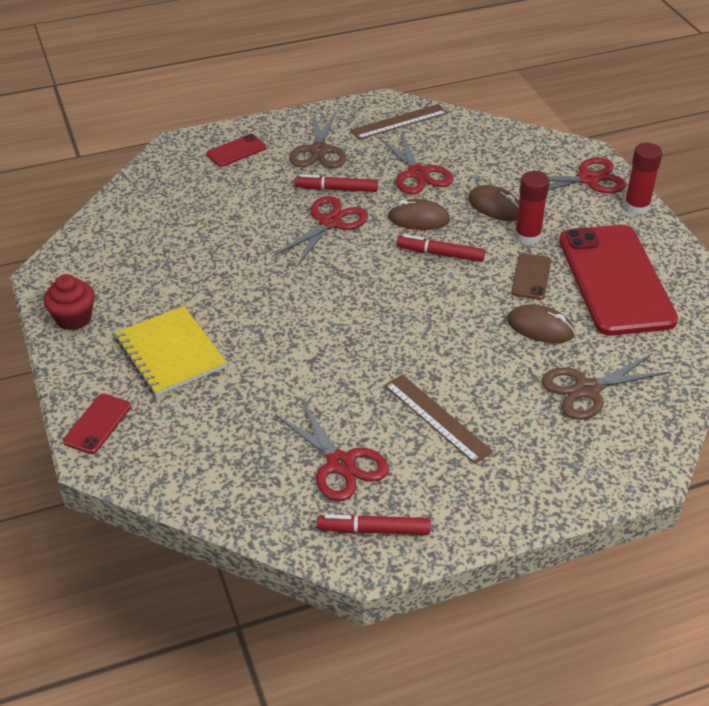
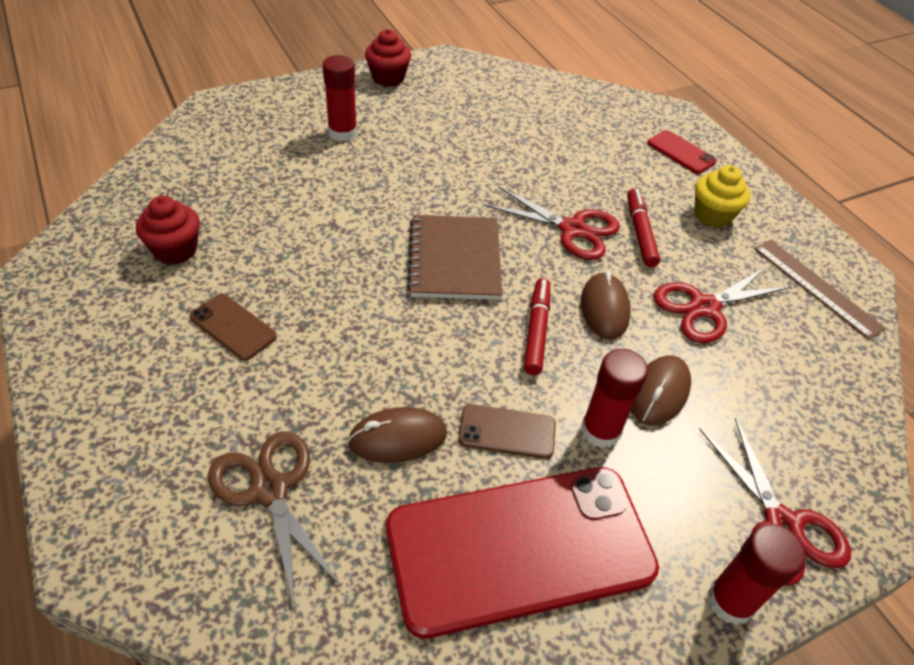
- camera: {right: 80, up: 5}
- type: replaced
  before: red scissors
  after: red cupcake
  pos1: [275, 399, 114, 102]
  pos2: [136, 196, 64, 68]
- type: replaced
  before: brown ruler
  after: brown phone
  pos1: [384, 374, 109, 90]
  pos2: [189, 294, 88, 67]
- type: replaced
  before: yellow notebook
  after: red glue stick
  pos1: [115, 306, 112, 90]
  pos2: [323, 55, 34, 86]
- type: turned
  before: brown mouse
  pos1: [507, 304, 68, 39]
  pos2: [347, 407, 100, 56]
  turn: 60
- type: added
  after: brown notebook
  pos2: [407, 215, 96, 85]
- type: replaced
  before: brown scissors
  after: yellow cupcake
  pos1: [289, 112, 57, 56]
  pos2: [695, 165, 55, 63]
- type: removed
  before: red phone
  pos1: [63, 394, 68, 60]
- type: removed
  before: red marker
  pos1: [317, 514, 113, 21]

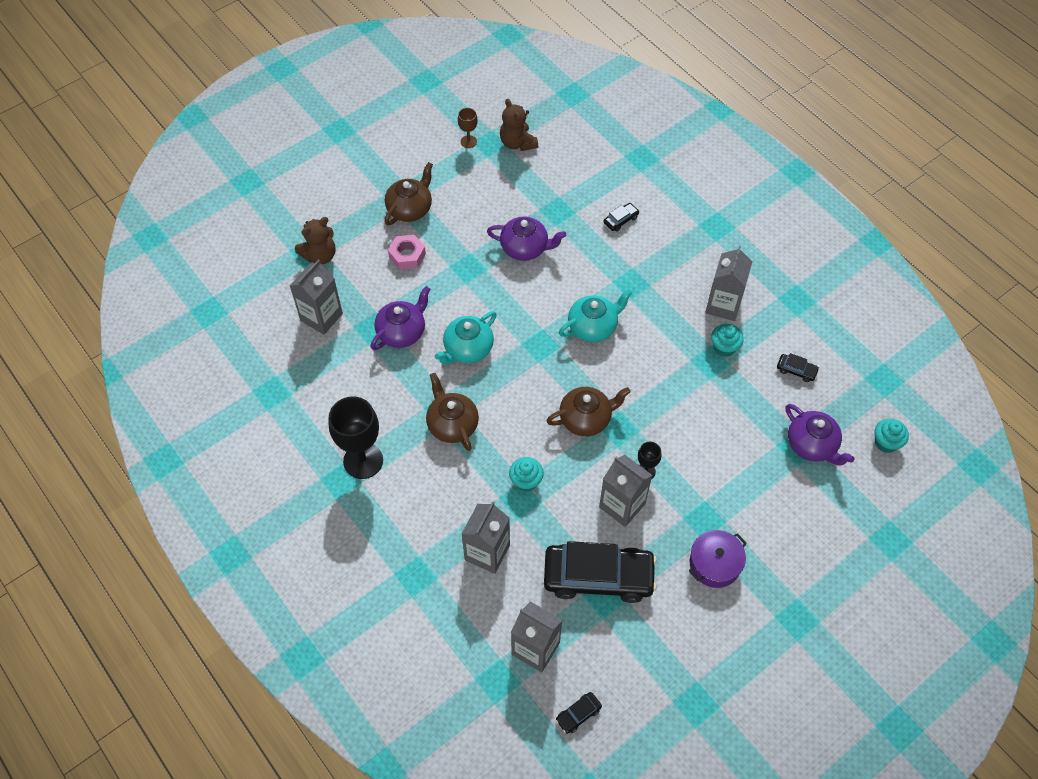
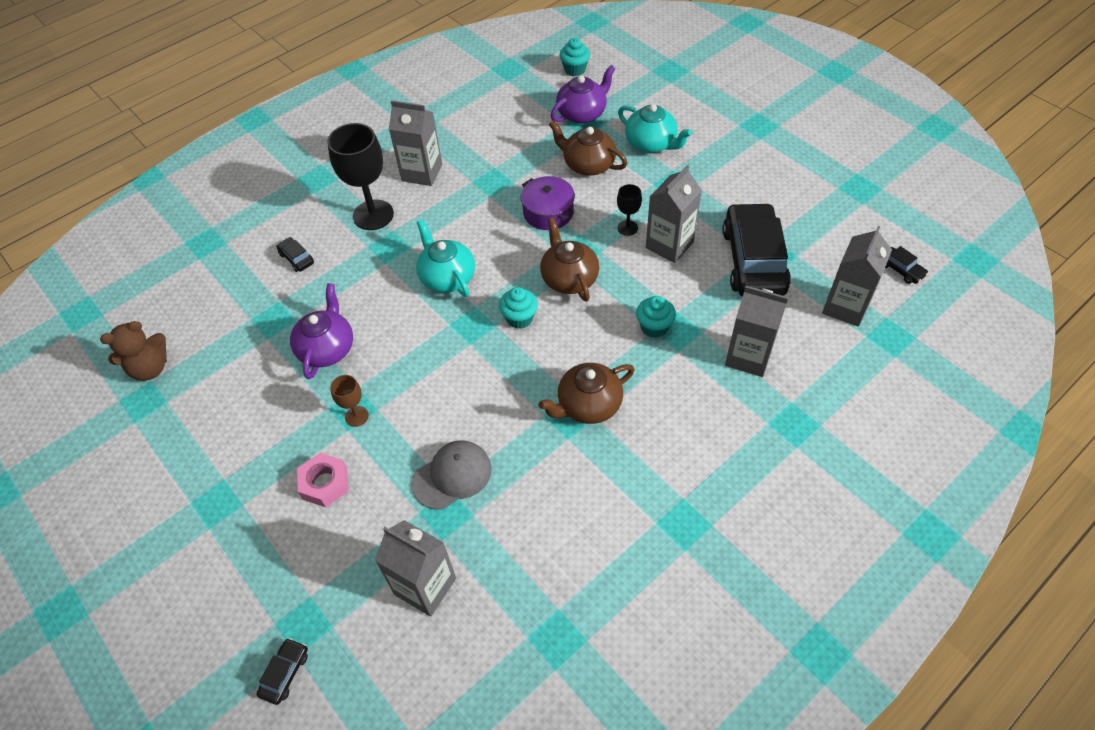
- camera: {right: -90, up: -5}
- type: moved
  before: black car
  pos1: [777, 353, 42, 29]
  pos2: [257, 638, 51, 67]
- type: moved
  before: black goblet
  pos1: [329, 396, 54, 83]
  pos2: [327, 123, 67, 107]
- type: moved
  before: brown goblet
  pos1: [458, 108, 20, 40]
  pos2: [330, 375, 39, 52]
- type: replaced
  before: purple teapot
  after: grey cap
  pos1: [370, 286, 60, 64]
  pos2: [412, 440, 80, 70]
- type: moved
  before: turquoise cupcake
  pos1: [711, 324, 33, 33]
  pos2: [499, 287, 39, 42]
- type: moved
  before: purple pot
  pos1: [689, 530, 58, 58]
  pos2: [521, 176, 54, 54]
- type: moved
  before: brown teapot
  pos1: [385, 162, 48, 63]
  pos2: [548, 120, 79, 56]
- type: moved
  before: turquoise teapot
  pos1: [435, 311, 61, 53]
  pos2: [618, 104, 74, 49]
- type: removed
  before: brown teddy bear
  pos1: [295, 217, 41, 47]

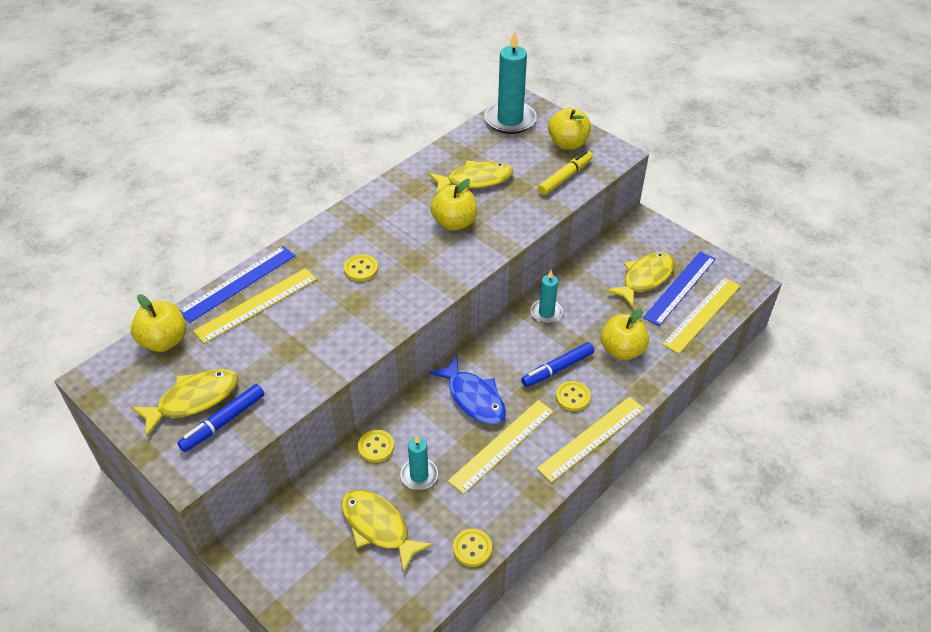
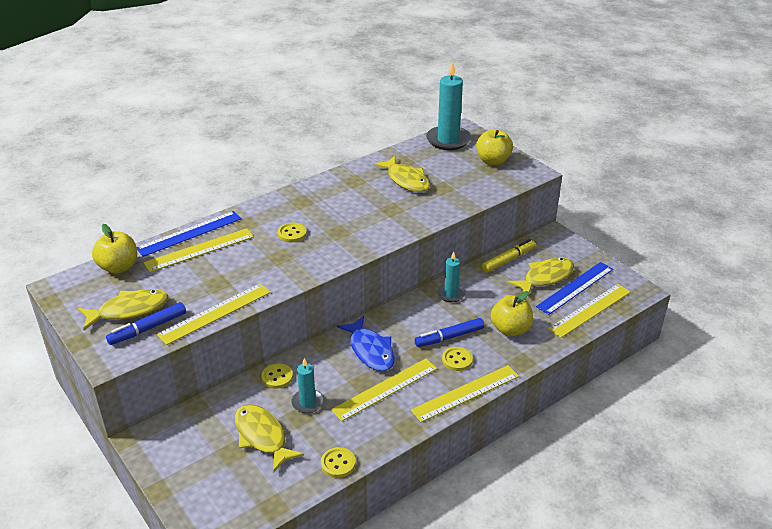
- camera: {right: 10, up: -10}
- type: added
  after: yellow ruler
  pos2: [157, 283, 114, 62]
- type: turned
  before: yellow fish
  pos1: [429, 160, 84, 35]
  pos2: [373, 156, 57, 36]
  turn: 60
- type: moved
  before: yellow marker
  pos1: [538, 150, 55, 45]
  pos2: [482, 239, 53, 33]
- type: removed
  before: yellow apple
  pos1: [431, 179, 46, 52]

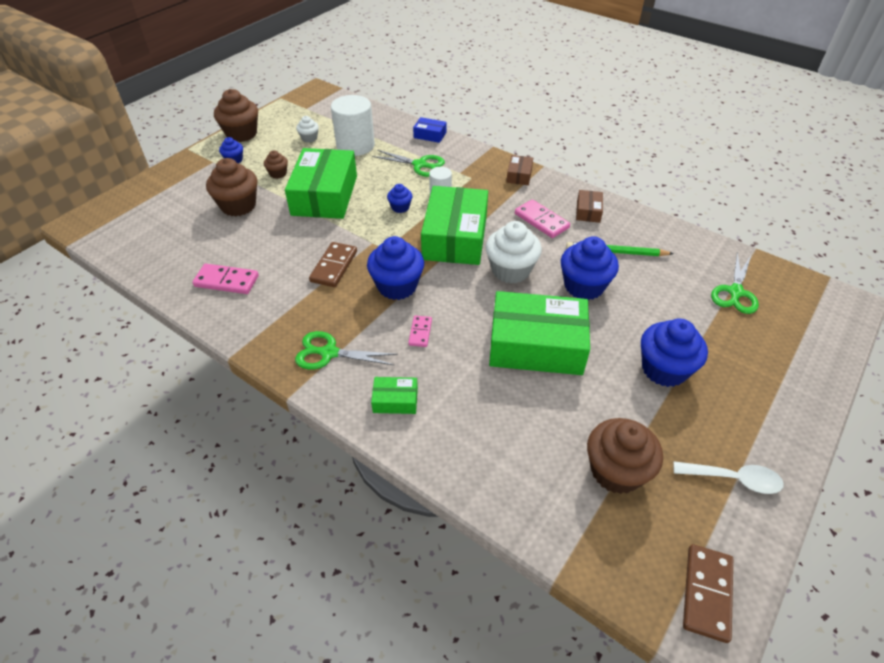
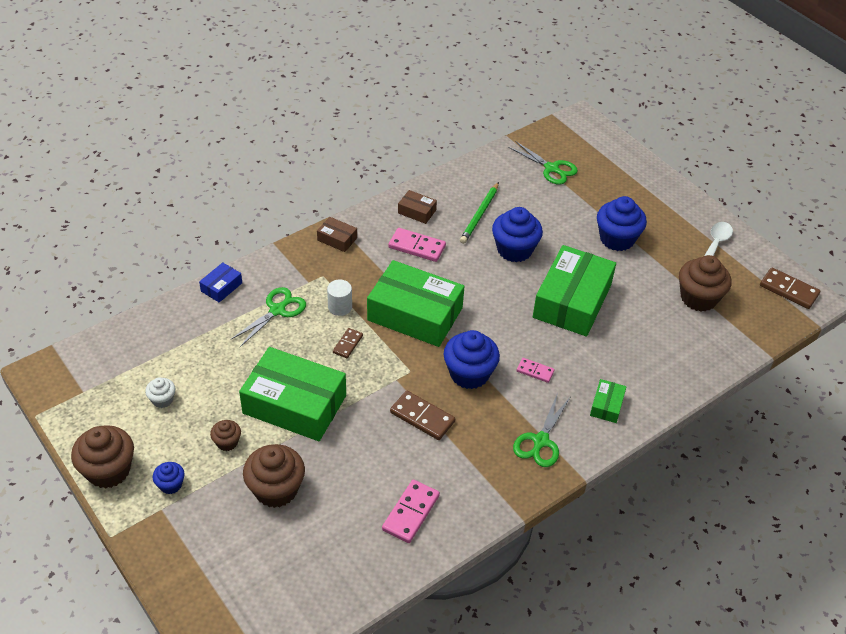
- camera: {right: -75, up: 0}
- type: replaced
  before: blue cupcake
  after: brown domino
  pos1: [387, 184, 25, 29]
  pos2: [333, 328, 30, 30]
- type: turned
  before: pink domino
  pos1: [515, 199, 55, 39]
  pos2: [388, 228, 58, 34]
  turn: 45
- type: removed
  before: white cylinder
  pos1: [331, 95, 44, 61]
- type: removed
  before: white cupcake
  pos1: [486, 221, 56, 63]

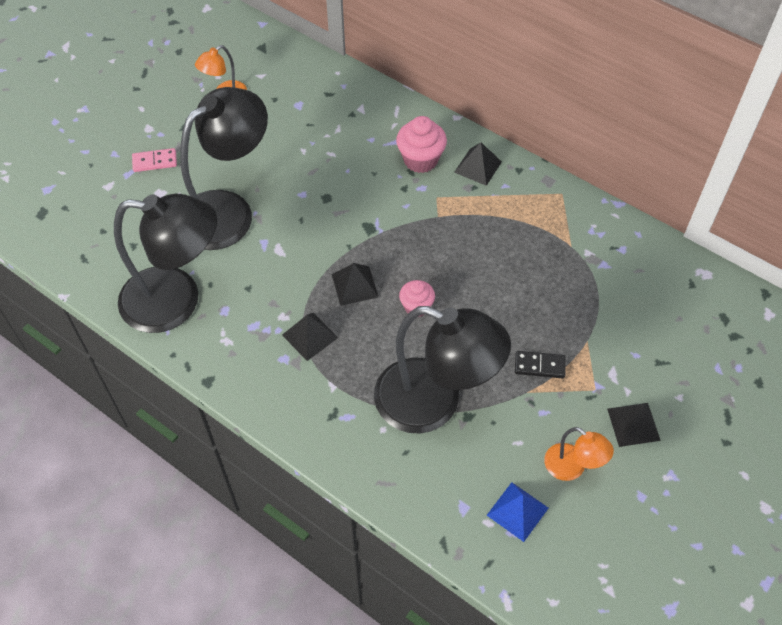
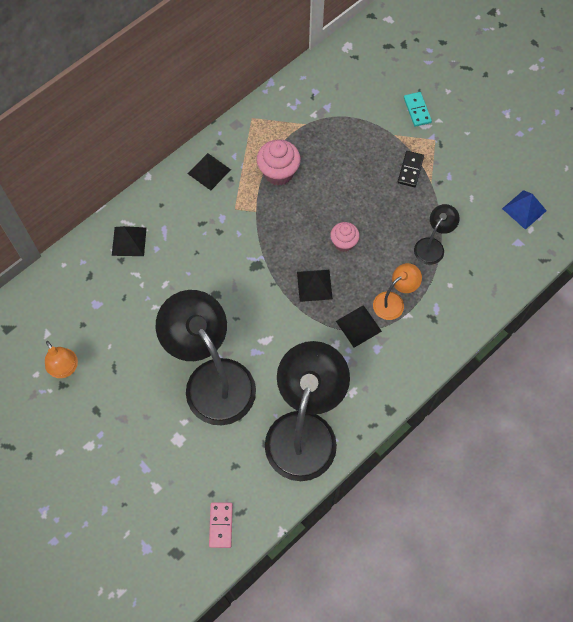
- camera: {right: -80, up: 10}
- type: moved
  before: black pyramid
  pos1: [607, 403, 54, 44]
  pos2: [112, 226, 35, 30]
- type: moved
  before: pink domino
  pos1: [132, 148, 45, 24]
  pos2: [209, 502, 24, 46]
- type: moved
  before: pink cupcake
  pos1: [396, 116, 51, 57]
  pos2: [257, 140, 44, 45]
- type: moved
  before: orange lamp
  pos1: [544, 427, 70, 54]
  pos2: [373, 263, 49, 57]
- type: added
  after: turquoise domino
  pos2: [404, 92, 28, 35]
- type: resized
  before: black lamp
  pos1: [374, 306, 137, 127]
  pos2: [414, 204, 45, 61]
  scale: 0.46

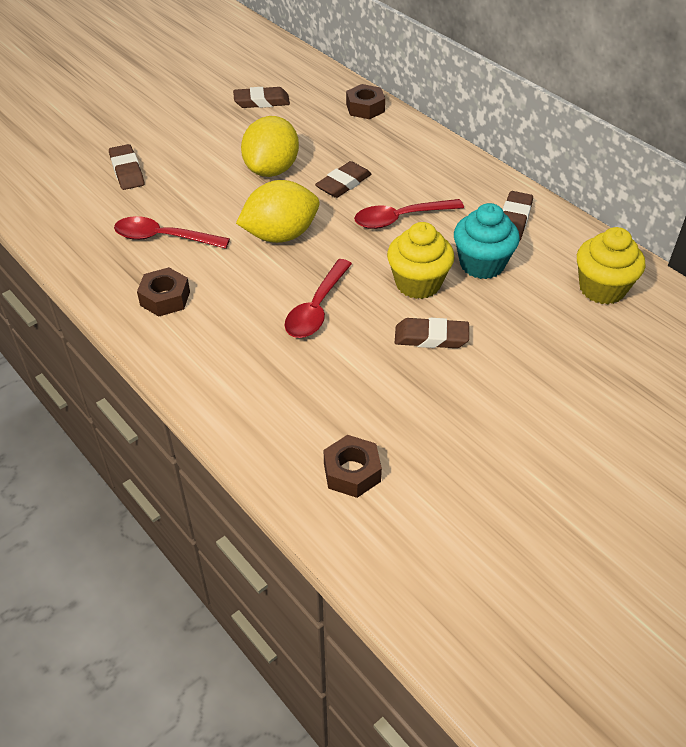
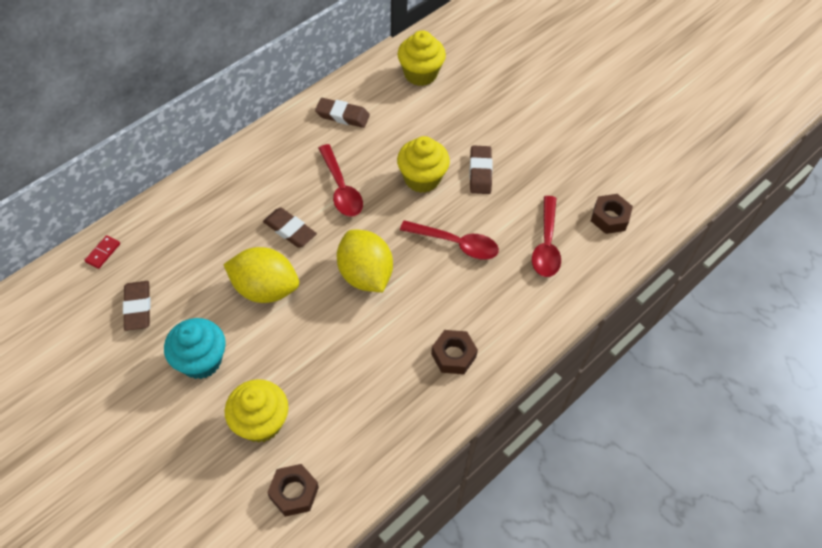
- camera: {right: -95, up: 10}
- type: added
  after: red domino
  pos2: [85, 235, 35, 34]
- type: moved
  before: turquoise cupcake
  pos1: [454, 203, 66, 76]
  pos2: [164, 318, 62, 61]
- type: replaced
  before: brown eraser
  after: yellow cupcake
  pos1: [109, 144, 35, 46]
  pos2: [225, 379, 63, 64]
- type: moved
  before: brown nut
  pos1: [346, 84, 39, 35]
  pos2: [267, 464, 52, 53]
- type: moved
  before: red spoon
  pos1: [114, 216, 116, 33]
  pos2: [532, 196, 29, 81]

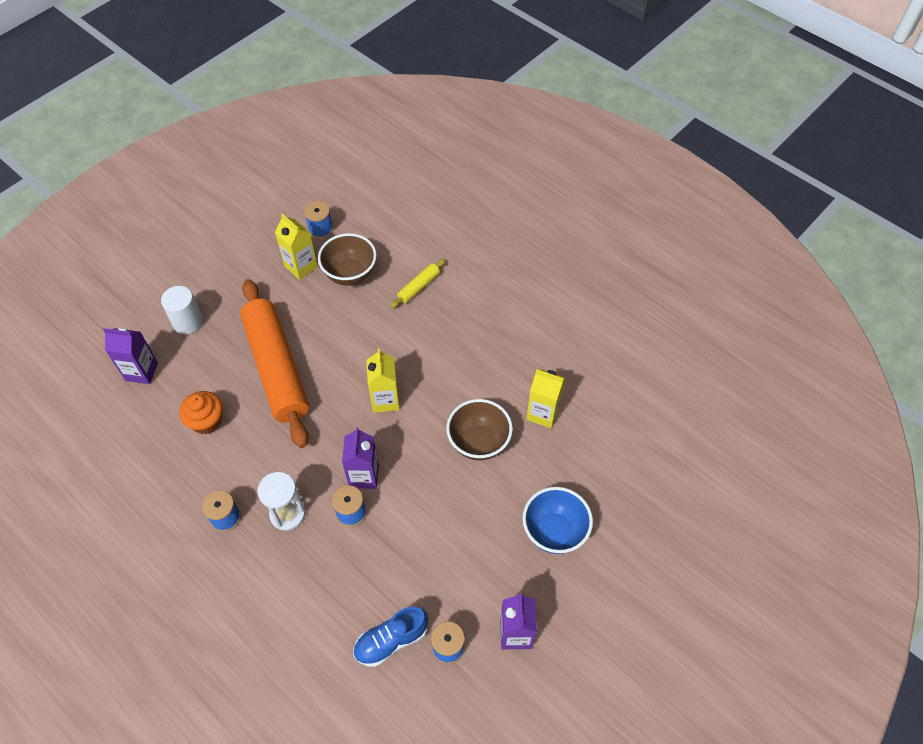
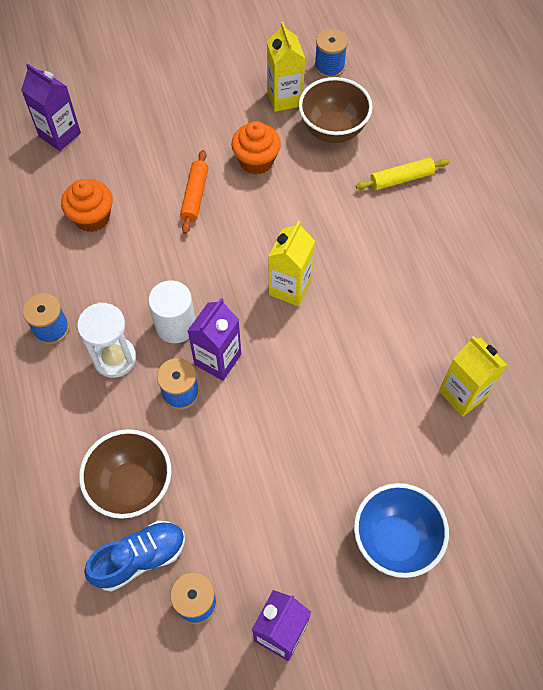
- camera: {right: 30, up: 5}
- type: moved
  before: brown bowl
  pos1: [446, 399, 67, 61]
  pos2: [79, 429, 92, 90]
- type: turned
  before: blue shoe
  pos1: [353, 607, 75, 60]
  pos2: [84, 521, 101, 71]
  turn: 150
- type: moved
  before: white cylinder
  pos1: [161, 286, 42, 48]
  pos2: [148, 280, 48, 63]
- type: resized
  before: orange rolling pin
  pos1: [240, 279, 69, 169]
  pos2: [180, 150, 28, 84]
  scale: 0.4
- type: added
  after: orange cupcake
  pos2: [231, 121, 50, 54]

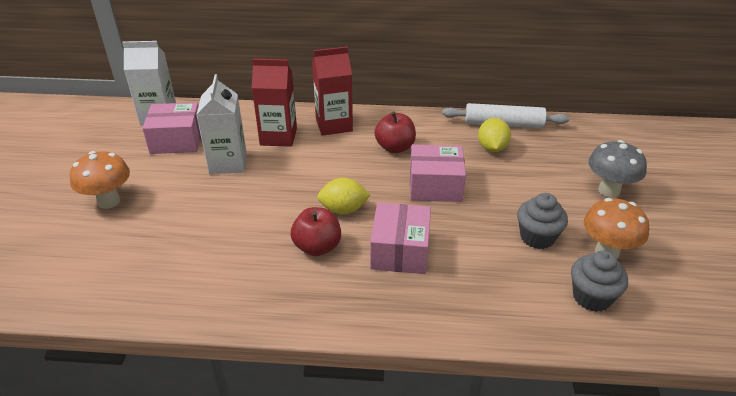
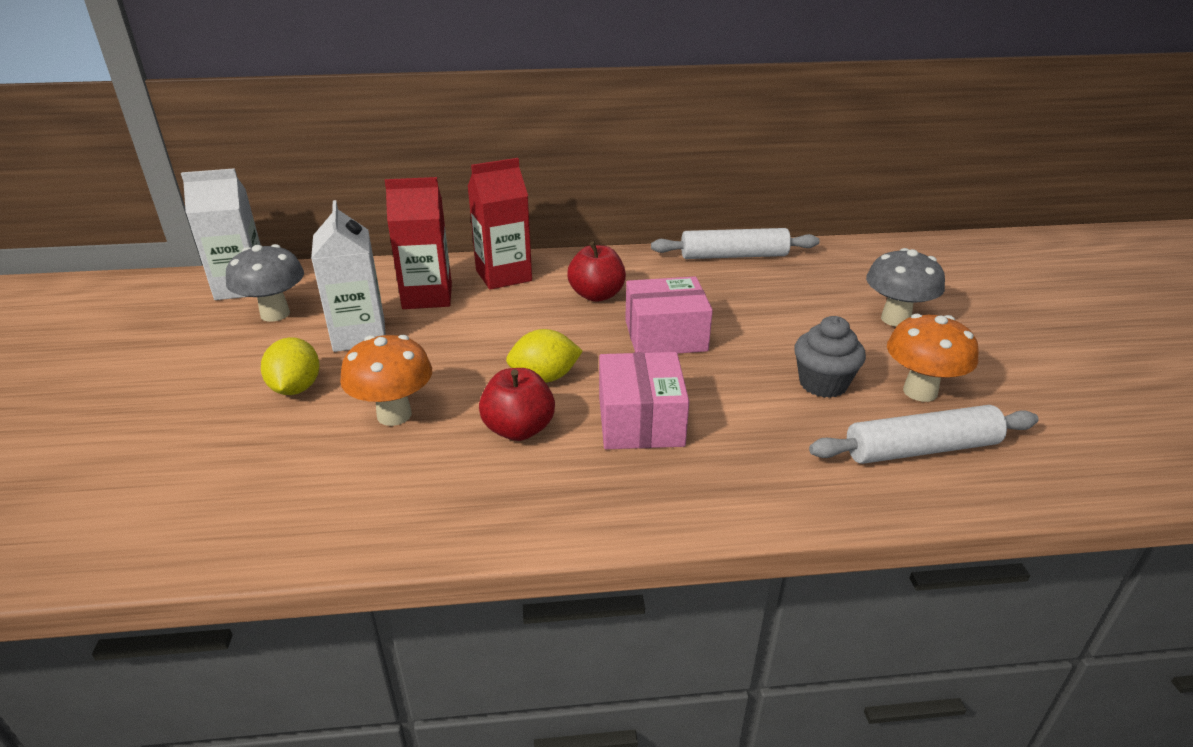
- camera: {right: -10, up: -5}
- type: replaced
  before: pink box
  after: grey mushroom
  pos1: [142, 102, 59, 52]
  pos2: [226, 244, 78, 78]
- type: moved
  before: yellow lemon
  pos1: [478, 118, 33, 34]
  pos2: [261, 337, 59, 58]
- type: moved
  before: orange mushroom
  pos1: [70, 151, 60, 58]
  pos2: [340, 335, 92, 91]
- type: replaced
  before: grey cupcake
  after: white rolling pin
  pos1: [571, 251, 57, 61]
  pos2: [809, 405, 230, 59]

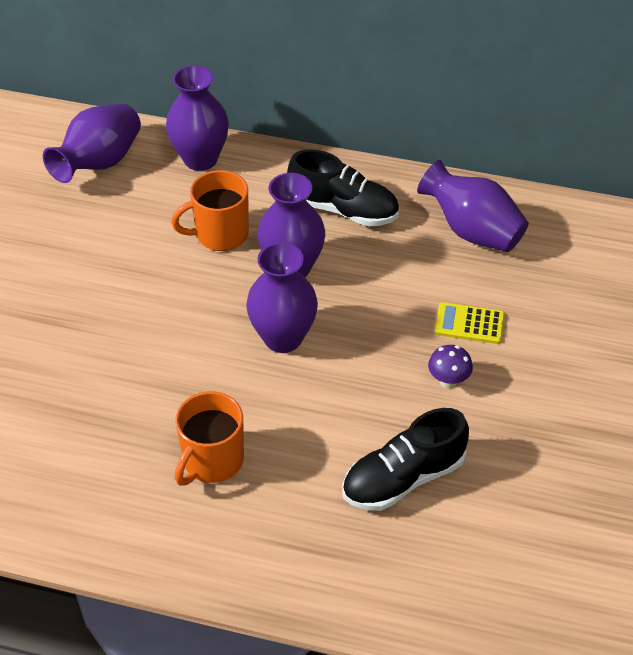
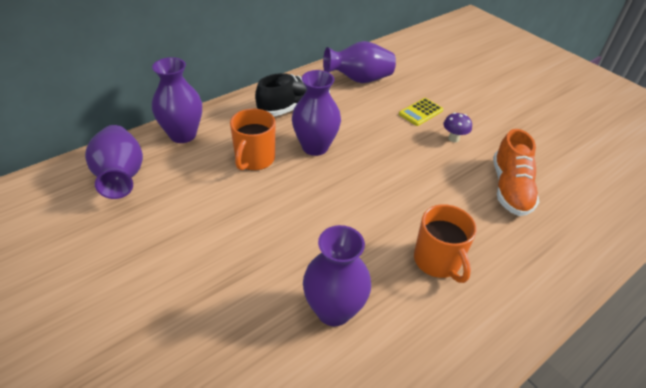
- camera: {right: -55, up: -5}
- type: moved
  before: purple vase
  pos1: [246, 242, 72, 111]
  pos2: [303, 225, 68, 101]
- type: recoloured
  before: black shoe
  after: orange shoe
  pos1: [342, 408, 127, 103]
  pos2: [493, 129, 46, 87]

